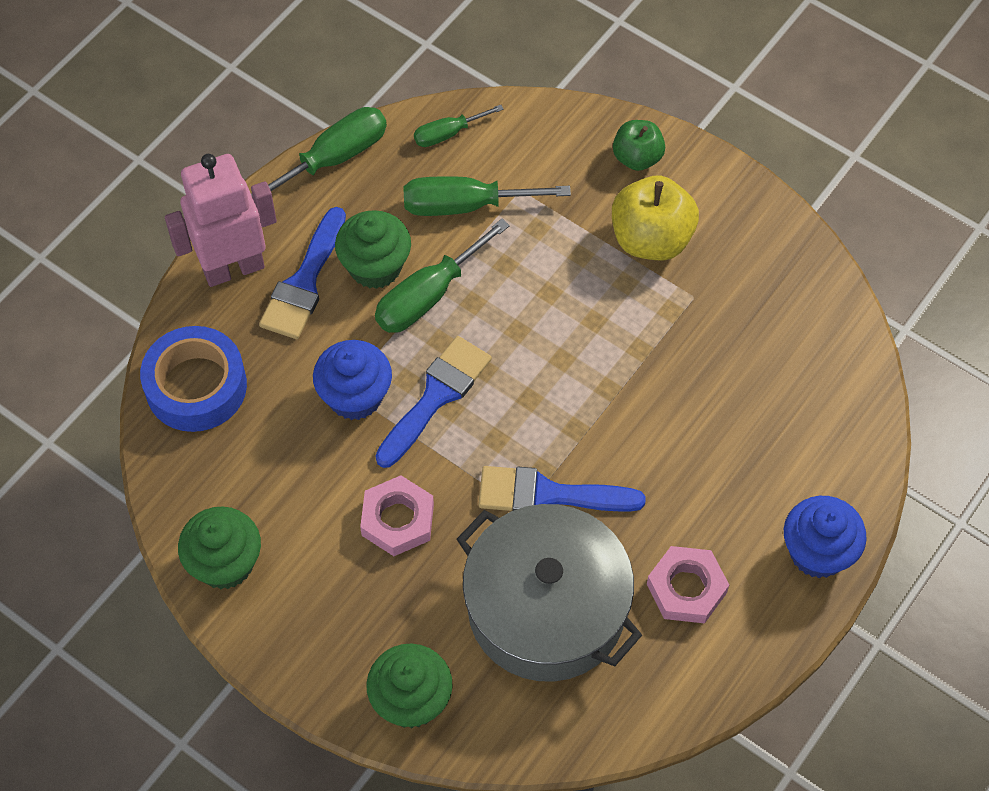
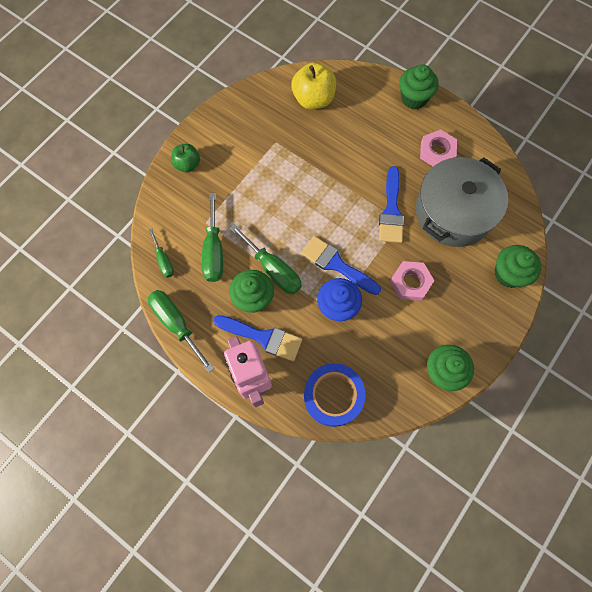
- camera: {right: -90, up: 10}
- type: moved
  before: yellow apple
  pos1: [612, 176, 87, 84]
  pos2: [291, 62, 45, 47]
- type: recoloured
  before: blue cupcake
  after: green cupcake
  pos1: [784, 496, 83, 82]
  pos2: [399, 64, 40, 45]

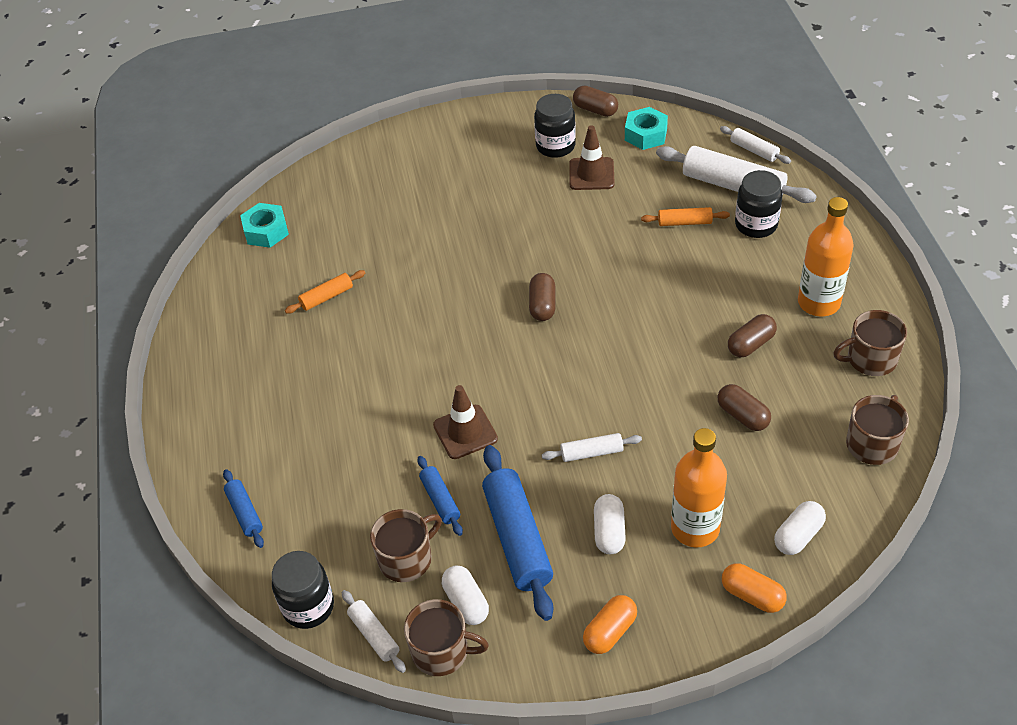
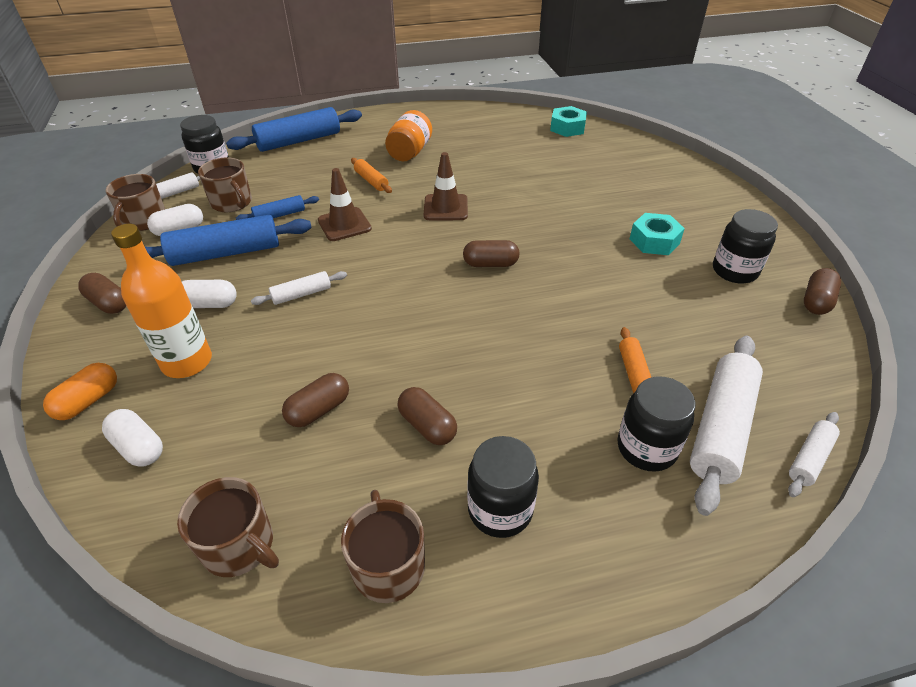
- camera: {right: 85, up: -5}
- type: recoloured
  before: orange capsule
  after: brown capsule
  pos1: [583, 595, 54, 59]
  pos2: [78, 273, 48, 41]
- type: resized
  before: blue rolling pin
  pos1: [223, 469, 41, 79]
  pos2: [226, 107, 136, 45]
  scale: 1.95
- type: turned
  before: white rolling pin
  pos1: [542, 433, 100, 29]
  pos2: [251, 271, 96, 34]
  turn: 75
- type: moved
  before: orange rolling pin
  pos1: [285, 270, 80, 44]
  pos2: [351, 158, 41, 35]
- type: added
  after: orange jar
  pos2: [385, 110, 47, 51]
- type: moved
  before: brown traffic cone
  pos1: [569, 125, 46, 65]
  pos2: [424, 152, 44, 68]
- type: replaced
  before: orange bottle
  after: black jar
  pos1: [798, 197, 56, 119]
  pos2: [467, 436, 72, 102]
- type: moved
  before: turquoise nut
  pos1: [625, 107, 43, 43]
  pos2: [630, 213, 55, 42]

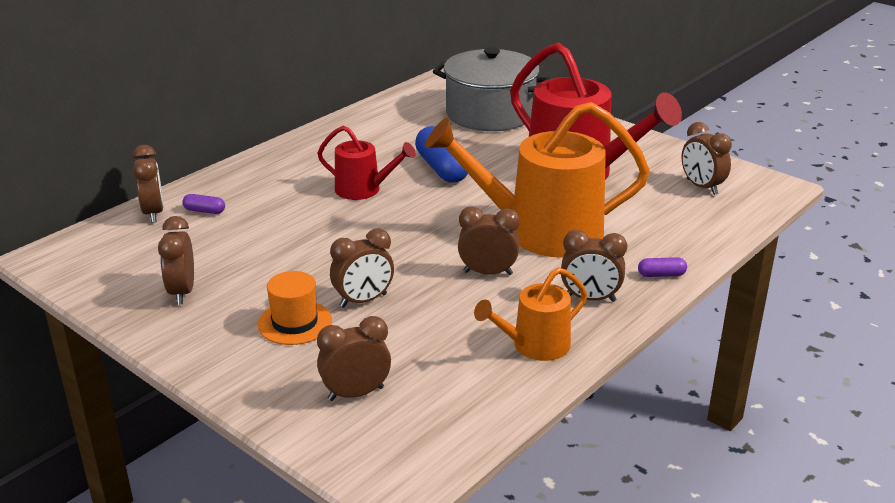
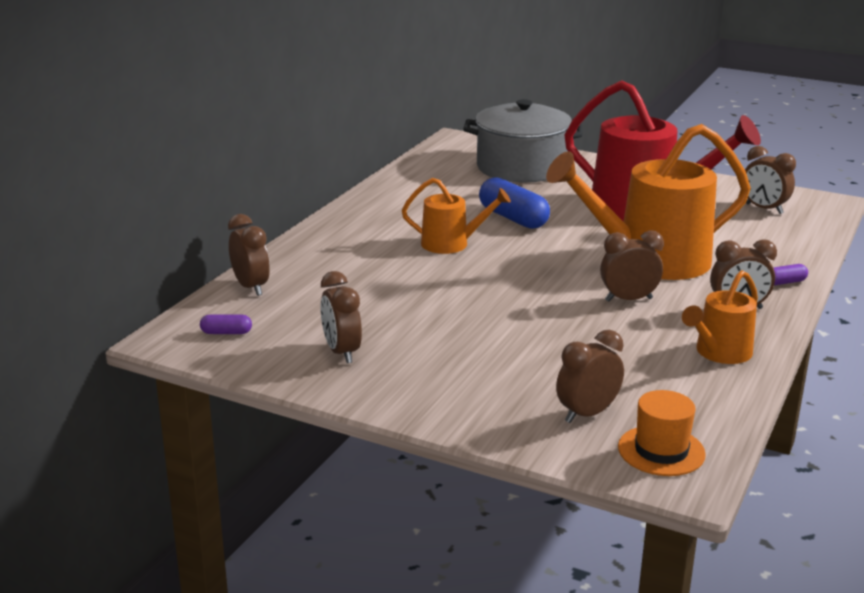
- camera: {right: -15, up: -5}
- type: moved
  before: purple capsule
  pos1: [182, 194, 43, 20]
  pos2: [200, 315, 52, 19]
- type: recoloured
  before: red watering can
  after: orange watering can
  pos1: [317, 126, 99, 74]
  pos2: [402, 178, 109, 76]
- type: moved
  before: orange hat
  pos1: [257, 271, 75, 74]
  pos2: [618, 390, 88, 86]
- type: removed
  before: brown clock
  pos1: [330, 229, 64, 79]

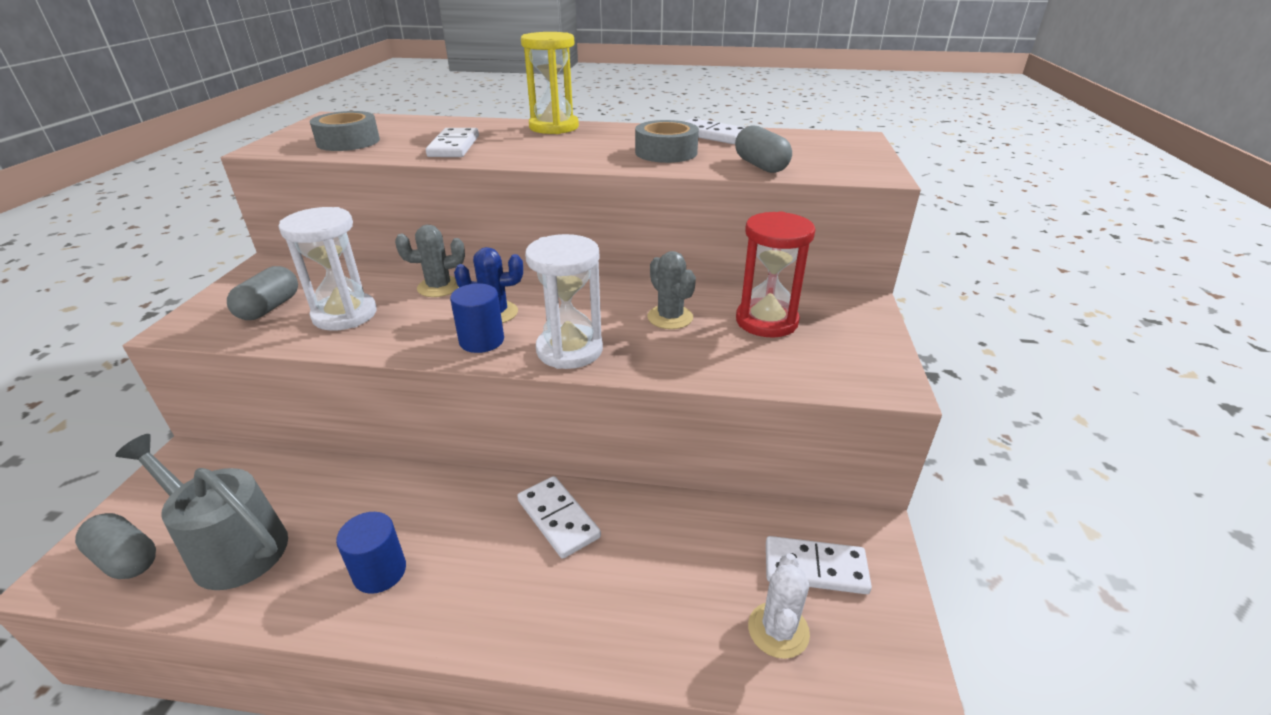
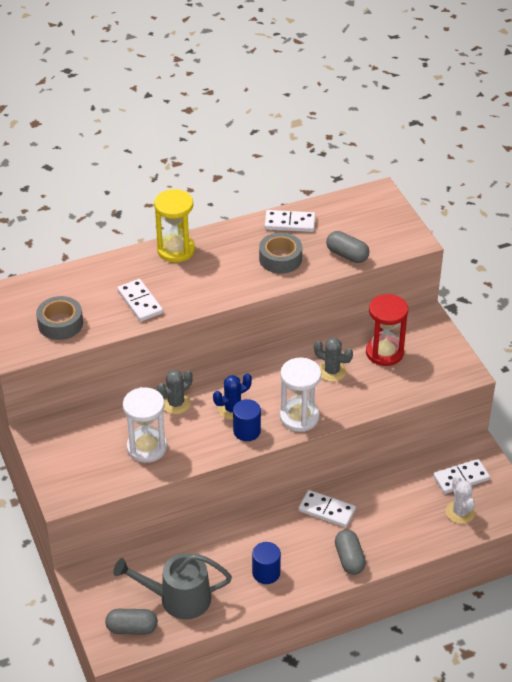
- camera: {right: -30, up: 10}
- type: moved
  before: grey capsule
  pos1: [227, 266, 71, 54]
  pos2: [335, 530, 31, 45]

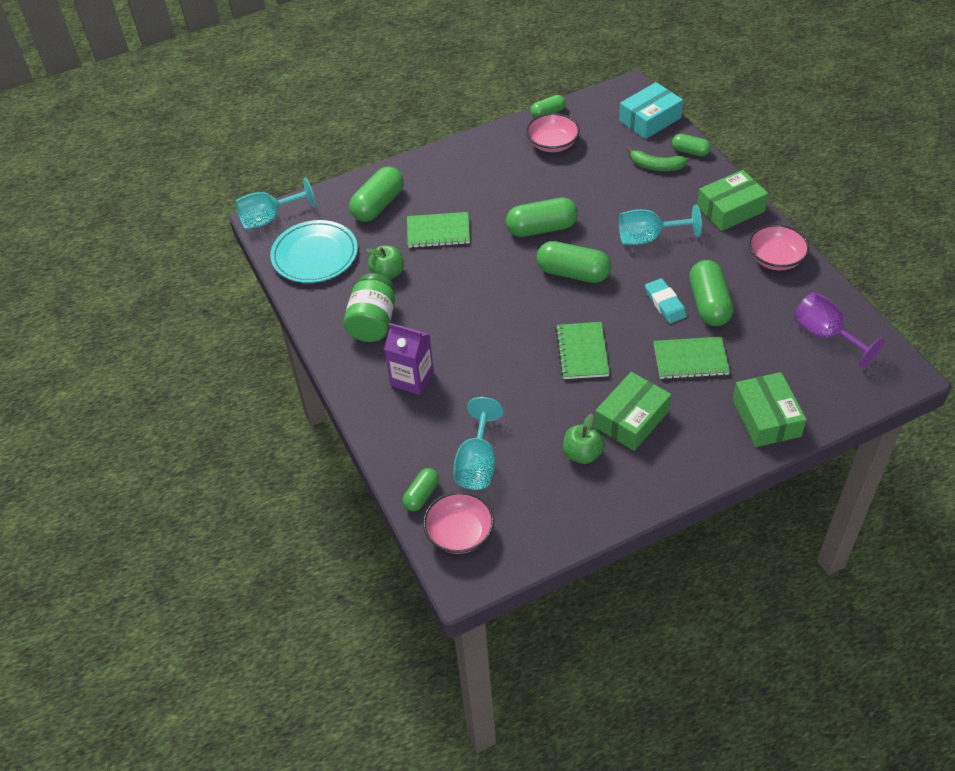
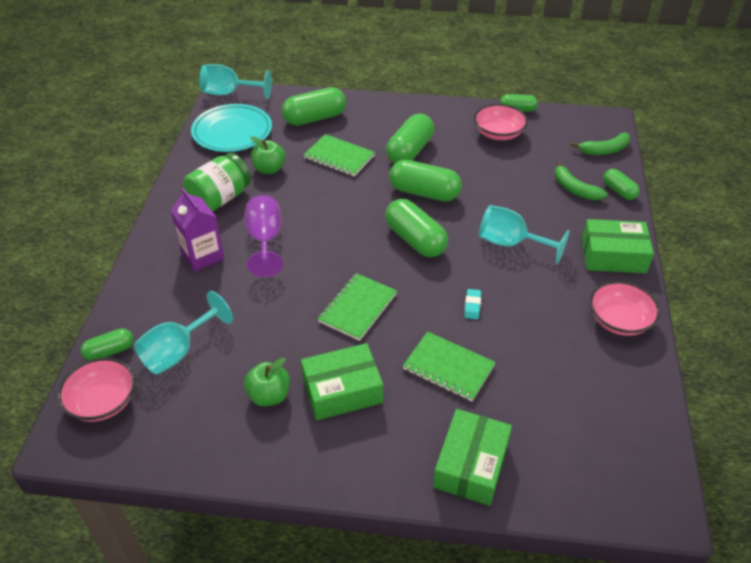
- camera: {right: 30, up: -5}
- type: moved
  before: purple goblet
  pos1: [794, 292, 91, 76]
  pos2: [244, 195, 39, 82]
- type: moved
  before: green capsule
  pos1: [689, 260, 45, 66]
  pos2: [386, 114, 48, 49]
- type: resized
  before: turquoise eraser
  pos1: [645, 278, 42, 46]
  pos2: [464, 289, 17, 30]
  scale: 0.62
- type: replaced
  before: turquoise box
  after: green banana
  pos1: [619, 82, 64, 57]
  pos2: [571, 133, 59, 22]

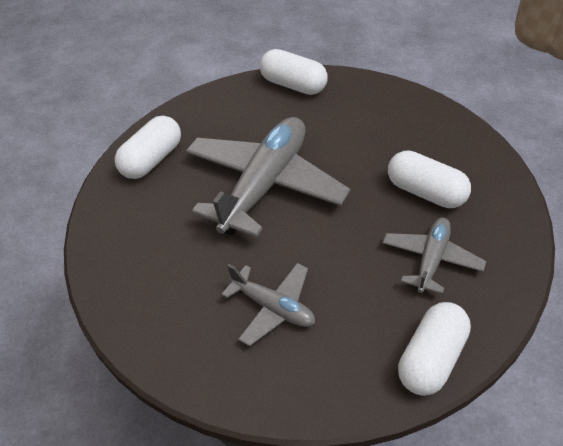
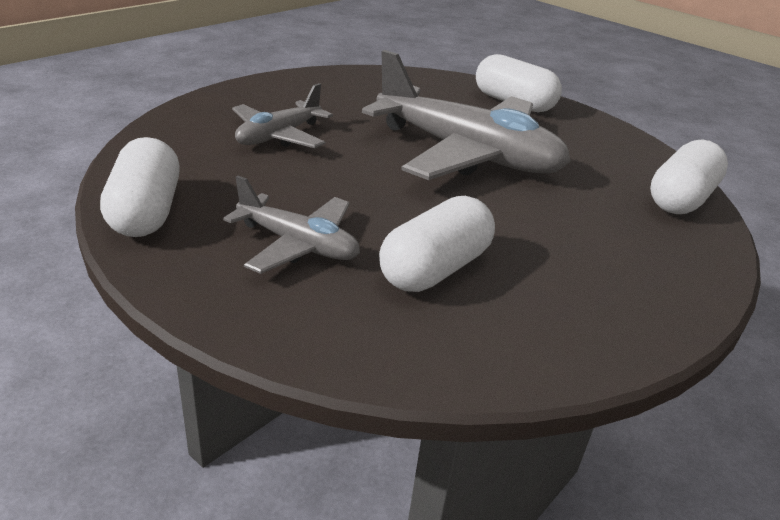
- camera: {right: 90, up: -15}
- type: turned
  before: white capsule
  pos1: [398, 302, 73, 94]
  pos2: [100, 137, 80, 100]
  turn: 45

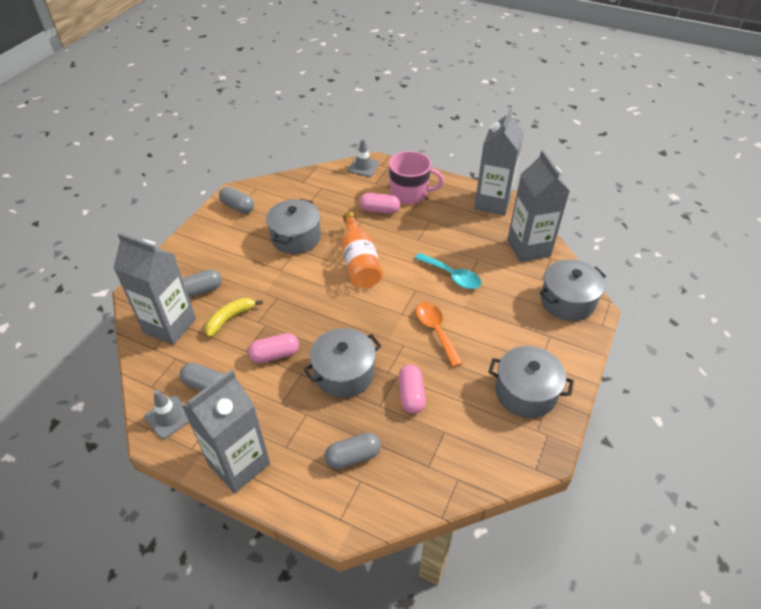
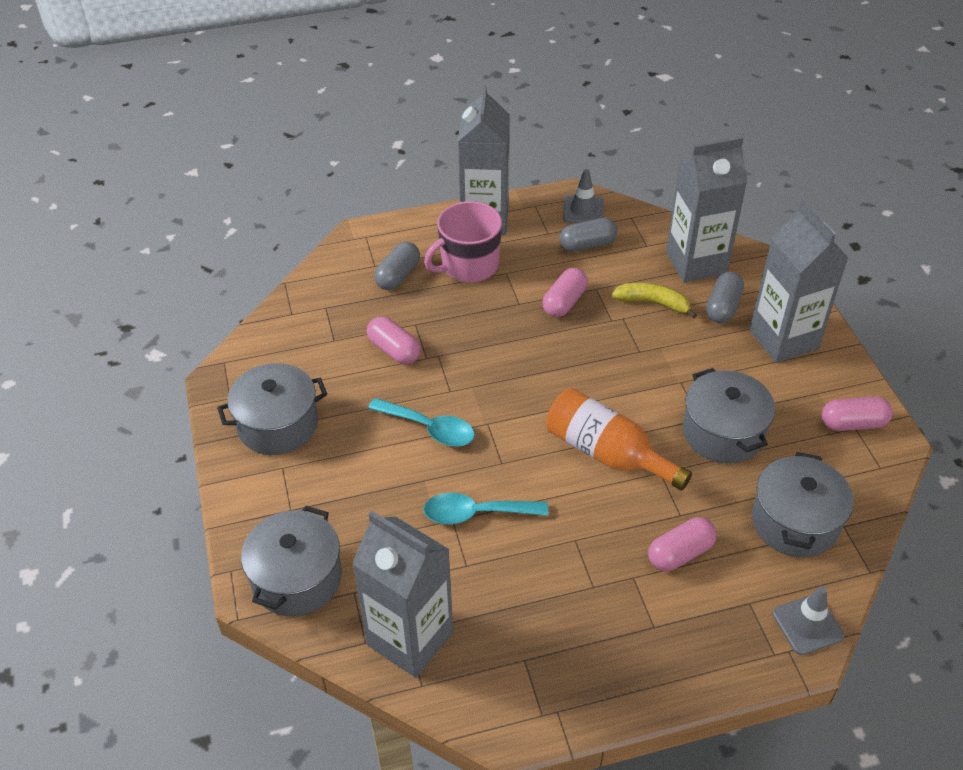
- camera: {right: 140, up: 0}
- type: recoloured
  before: orange spoon
  after: turquoise spoon
  pos1: [416, 302, 47, 65]
  pos2: [368, 398, 107, 48]
- type: moved
  before: pink mug
  pos1: [389, 151, 55, 53]
  pos2: [424, 201, 78, 81]
- type: turned
  before: yellow banana
  pos1: [205, 298, 58, 39]
  pos2: [612, 283, 85, 36]
  turn: -75
- type: moved
  before: grey carton
  pos1: [474, 108, 50, 108]
  pos2: [749, 201, 99, 162]
- type: moved
  before: grey pot
  pos1: [304, 328, 77, 70]
  pos2: [752, 452, 102, 105]
- type: recoloured
  before: grey capsule
  after: pink capsule
  pos1: [219, 187, 35, 27]
  pos2: [822, 397, 71, 34]

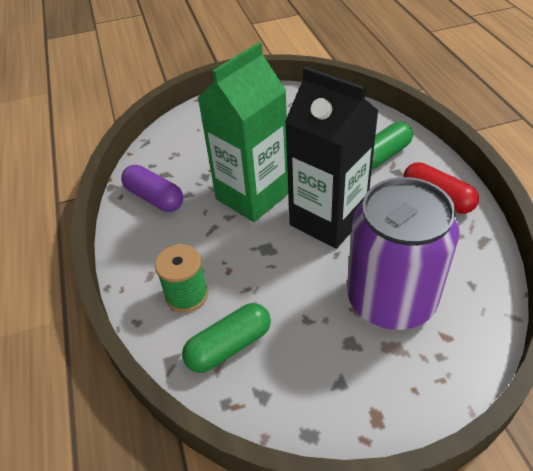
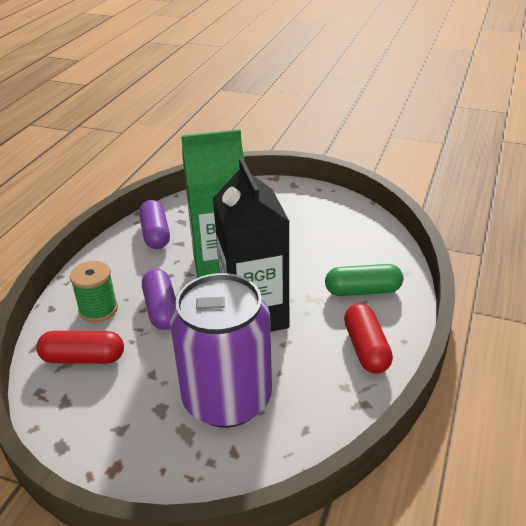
- camera: {right: 35, up: -10}
- type: recoloured
  before: green capsule
  after: red capsule
  pos1: [182, 303, 89, 70]
  pos2: [36, 331, 88, 33]
- type: added
  after: purple capsule
  pos2: [142, 269, 34, 61]

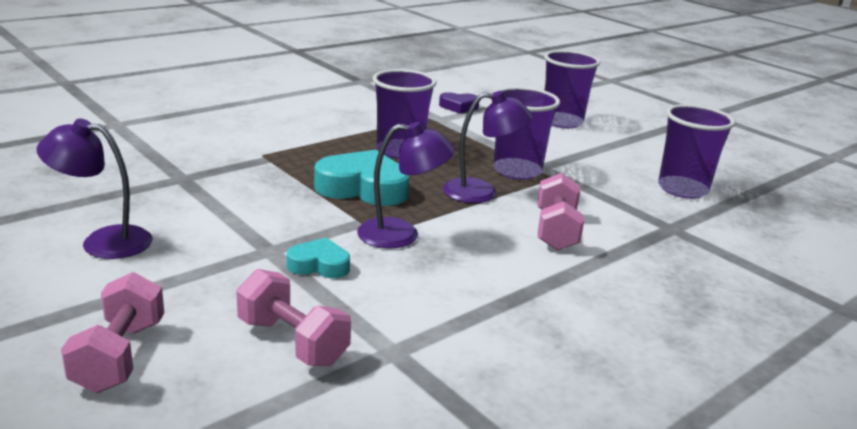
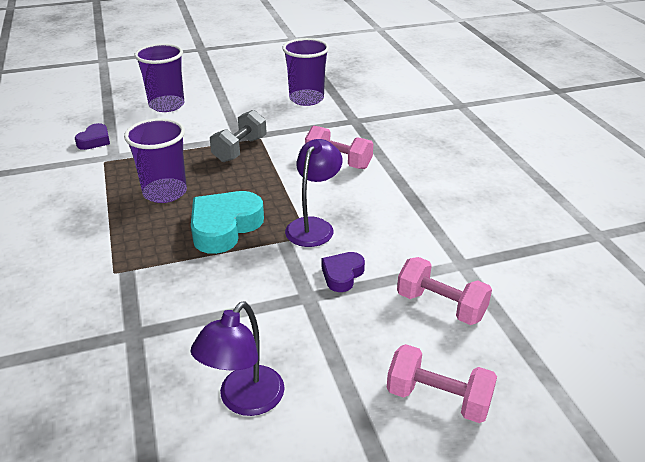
- camera: {right: -65, up: 10}
- type: replaced
  before: purple cup
  after: grey dumbbell
  pos1: [493, 87, 67, 93]
  pos2: [210, 110, 57, 52]
- type: recoloured
  before: turquoise heart
  after: purple heart
  pos1: [287, 238, 63, 40]
  pos2: [322, 252, 43, 40]
- type: turned
  before: pink dumbbell
  pos1: [236, 269, 115, 97]
  pos2: [397, 257, 95, 68]
  turn: 60
- type: removed
  before: purple lamp
  pos1: [443, 91, 90, 112]

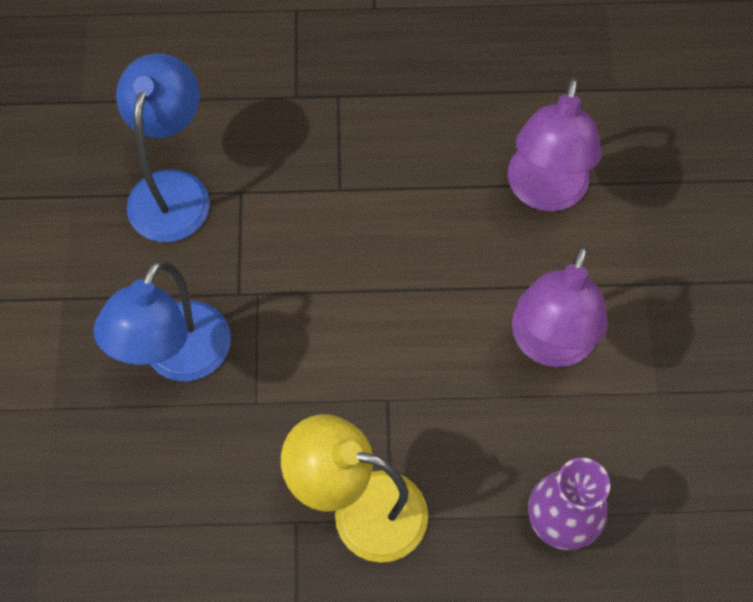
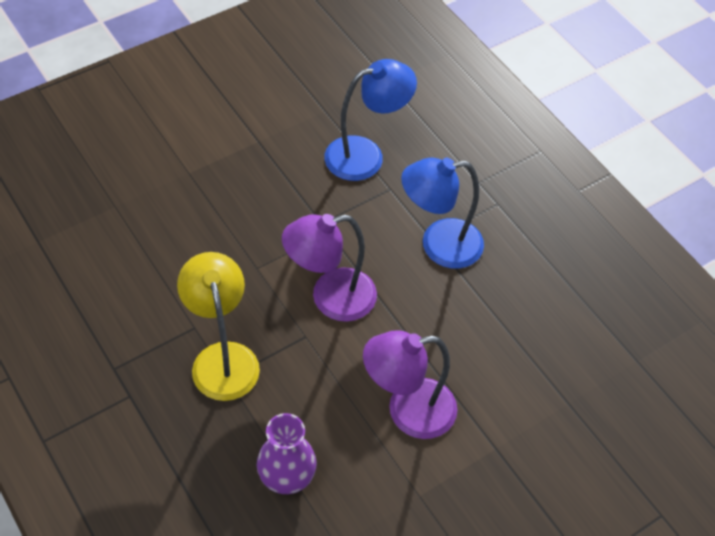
- camera: {right: 55, up: -10}
- type: moved
  before: purple lamp
  pos1: [508, 77, 94, 135]
  pos2: [282, 214, 95, 108]
- type: moved
  before: blue lamp
  pos1: [94, 261, 137, 120]
  pos2: [401, 157, 83, 112]

